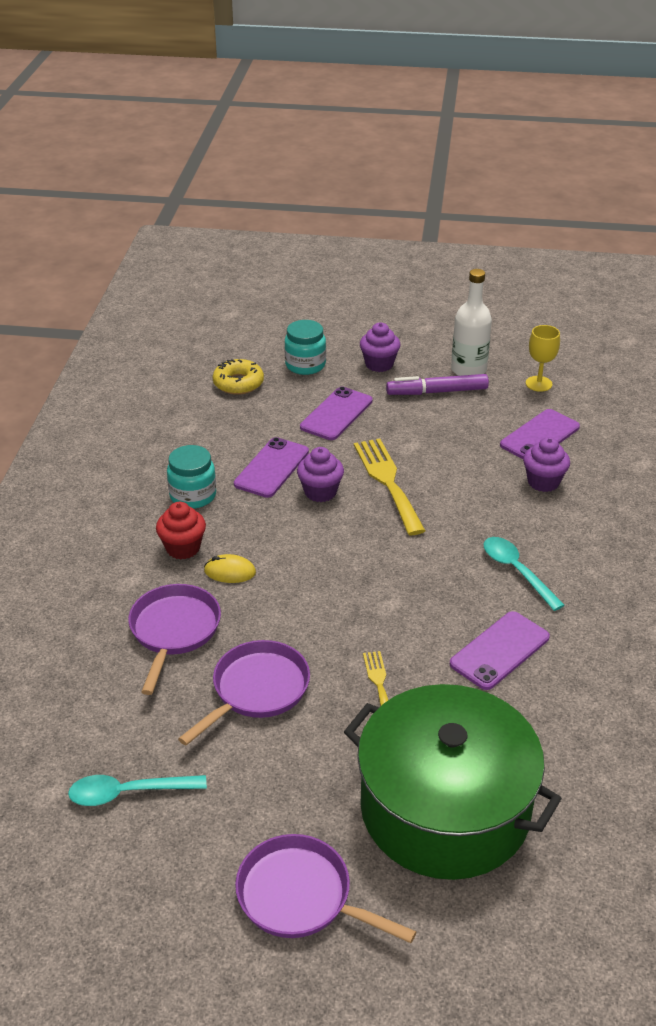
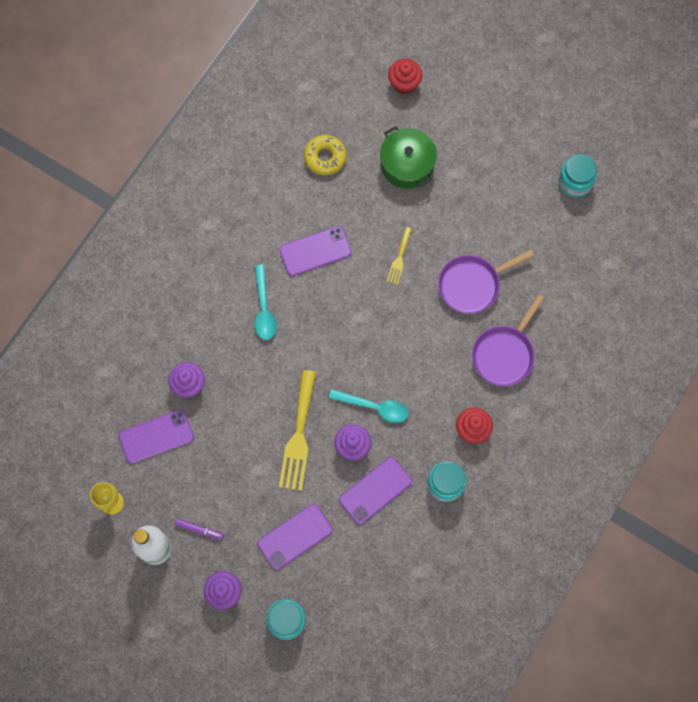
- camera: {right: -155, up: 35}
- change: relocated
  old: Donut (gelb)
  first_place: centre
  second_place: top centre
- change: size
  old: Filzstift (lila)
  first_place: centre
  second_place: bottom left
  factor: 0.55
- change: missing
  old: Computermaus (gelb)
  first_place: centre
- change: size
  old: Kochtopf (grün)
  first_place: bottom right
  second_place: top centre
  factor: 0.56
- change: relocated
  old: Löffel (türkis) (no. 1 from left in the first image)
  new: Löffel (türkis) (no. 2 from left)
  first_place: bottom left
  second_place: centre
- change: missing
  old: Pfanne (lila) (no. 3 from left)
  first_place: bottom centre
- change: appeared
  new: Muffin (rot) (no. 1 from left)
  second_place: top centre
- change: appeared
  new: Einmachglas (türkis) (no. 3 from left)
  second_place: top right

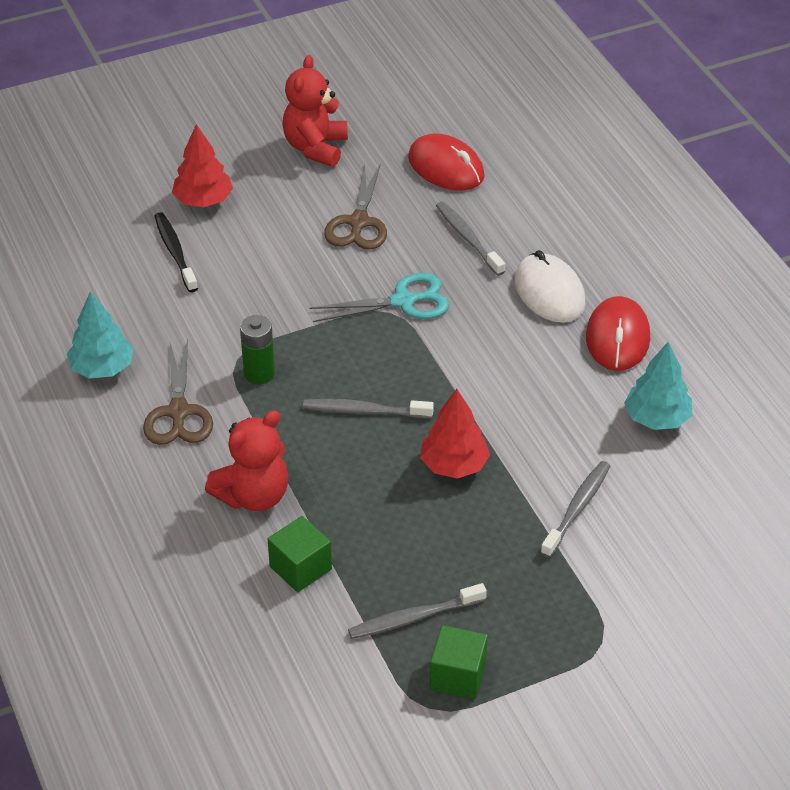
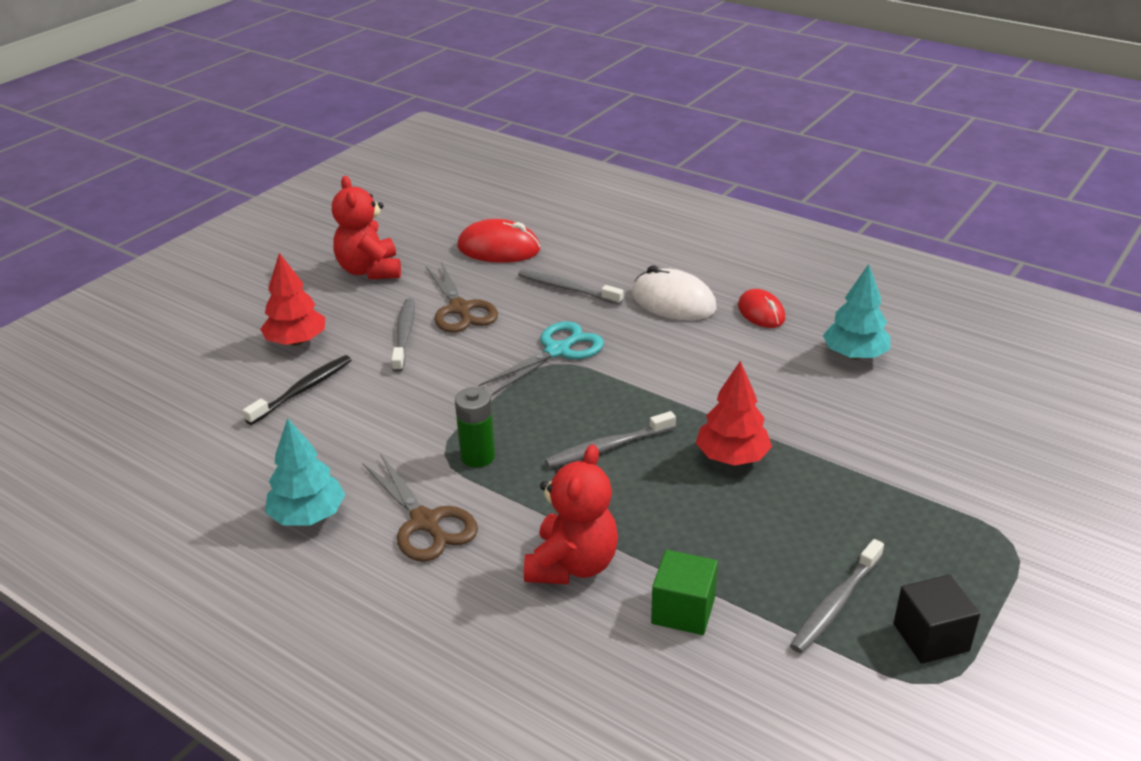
- camera: {right: -30, up: -10}
- change: spun
  old: Zahnbürste (schwarz)
  first_place: top left
  second_place: middle left
  degrees: 90
- change: size
  old: Computermaus (rot) (no. 2 from left)
  first_place: middle right
  second_place: middle right
  factor: 0.65
- change: relocated
  old: Zahnbürste (grau) (no. 4 from left in the first image)
  new: Zahnbürste (grau) (no. 1 from left)
  first_place: middle right
  second_place: centre
- change: colour
  old: Kubus (grün) (no. 2 from left)
  new: Kubus (schwarz)
  first_place: bottom centre
  second_place: bottom right

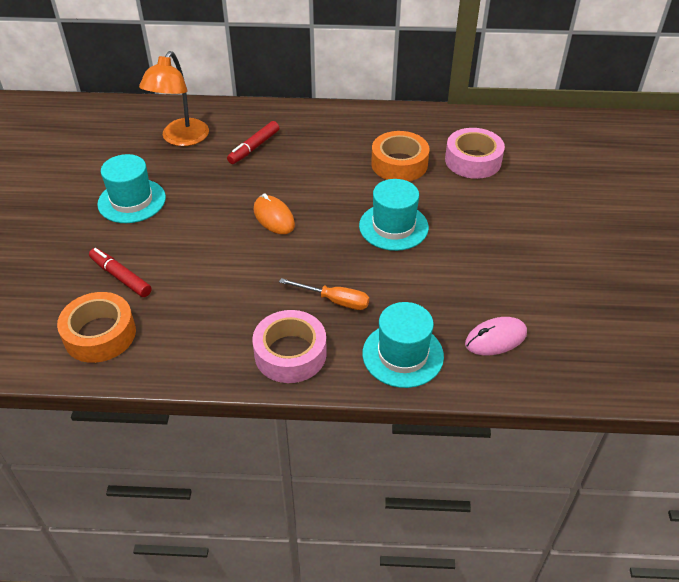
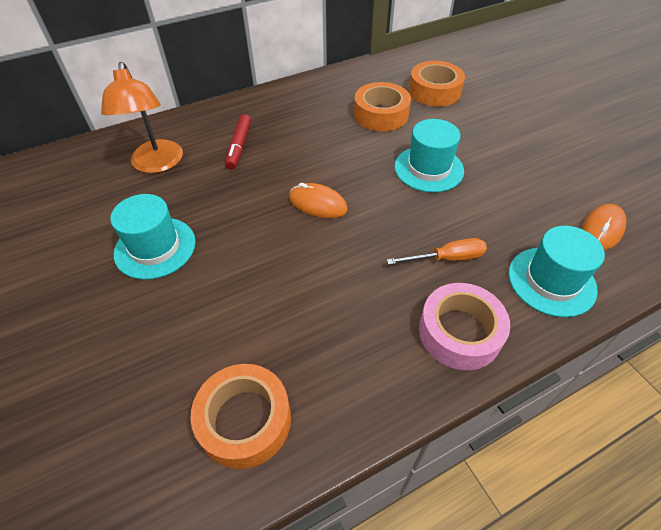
- camera: {right: -30, up: 5}
- change: colour
  old: Klebeband (rosa) (no. 2 from left)
  new: Klebeband (orange) (no. 3 from left)
  first_place: top right
  second_place: top centre
- change: missing
  old: Filzstift (rot) (no. 1 from left)
  first_place: middle left
- change: colour
  old: Computermaus (rosa)
  new: Computermaus (orange) (no. 2 from left)
  first_place: middle right
  second_place: middle right

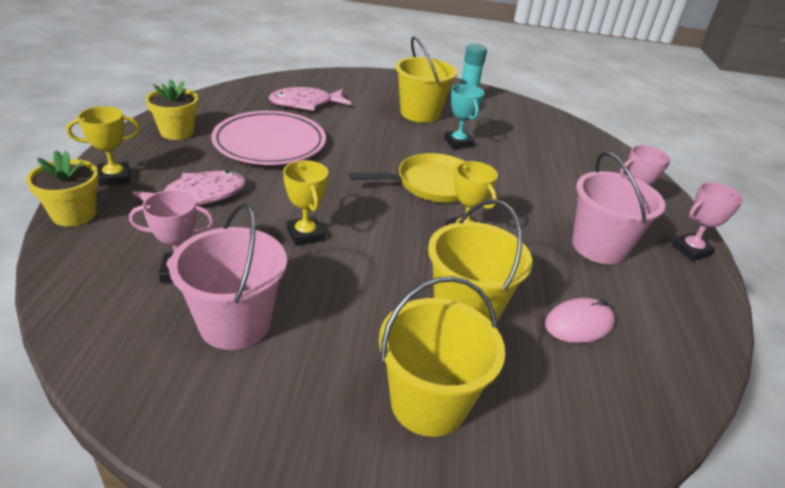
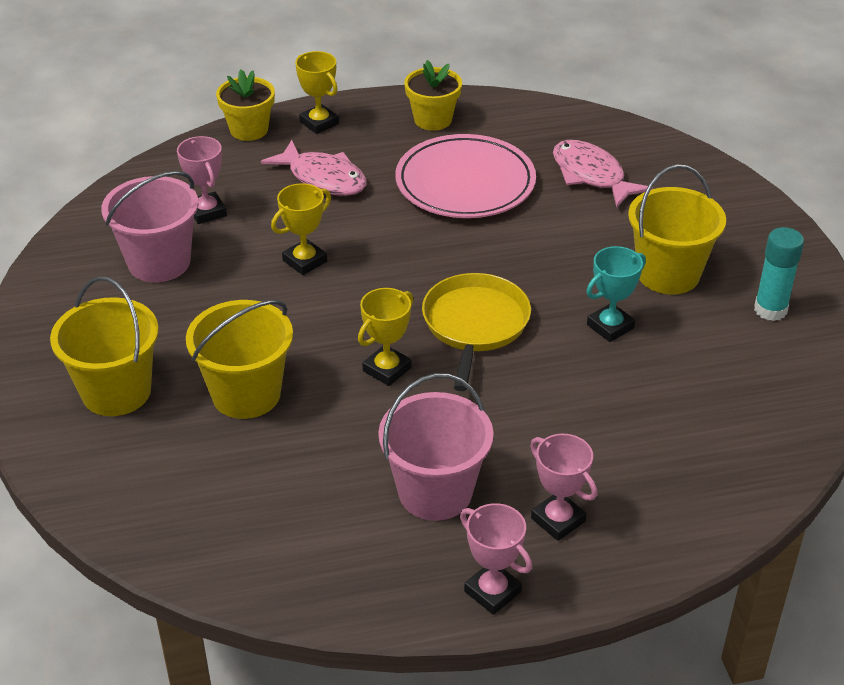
- camera: {right: 75, up: 5}
- change: spun
  old: Pfanne (gelb)
  first_place: centre
  second_place: centre
  degrees: -135
- change: missing
  old: Computermaus (rosa)
  first_place: middle right

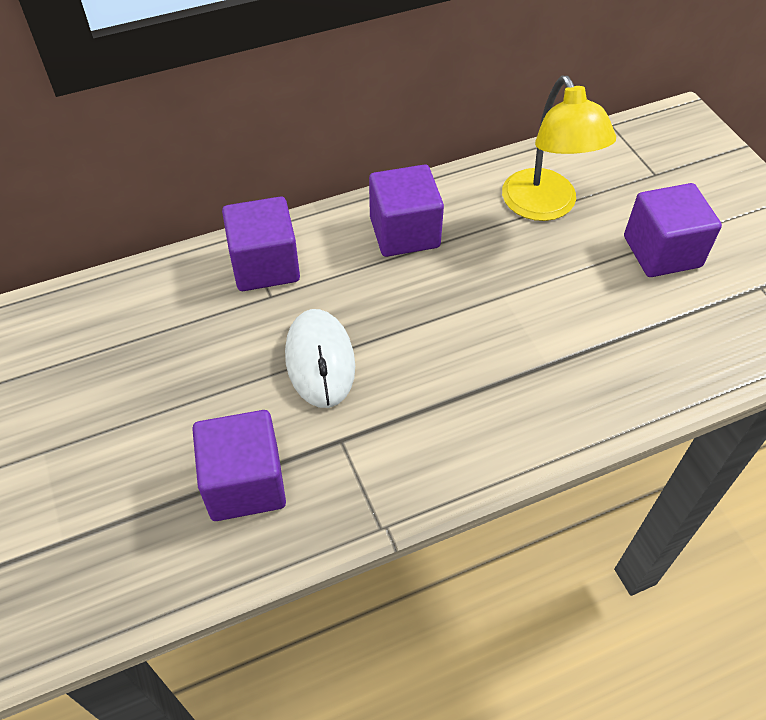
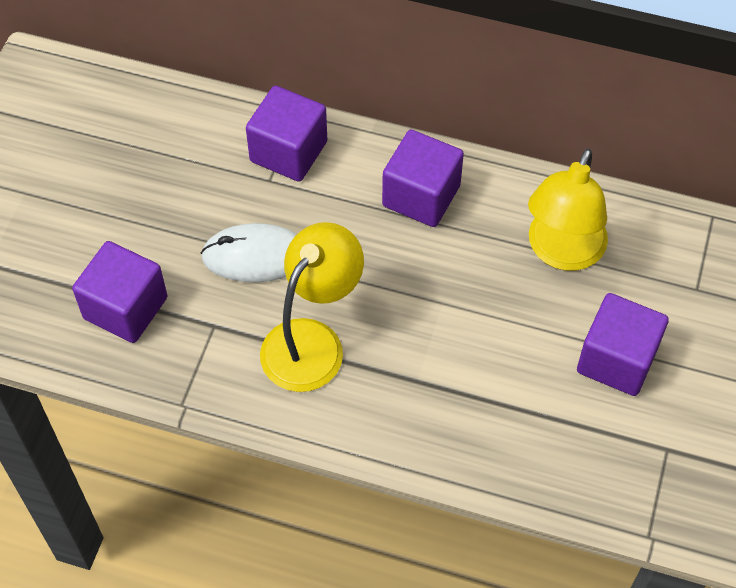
- camera: {right: 40, up: 5}
- change: spun
  old: Computermaus (weiß)
  first_place: centre
  second_place: centre
  degrees: 60
- change: appeared
  new: Lampe (gelb) (no. 1 from left)
  second_place: centre

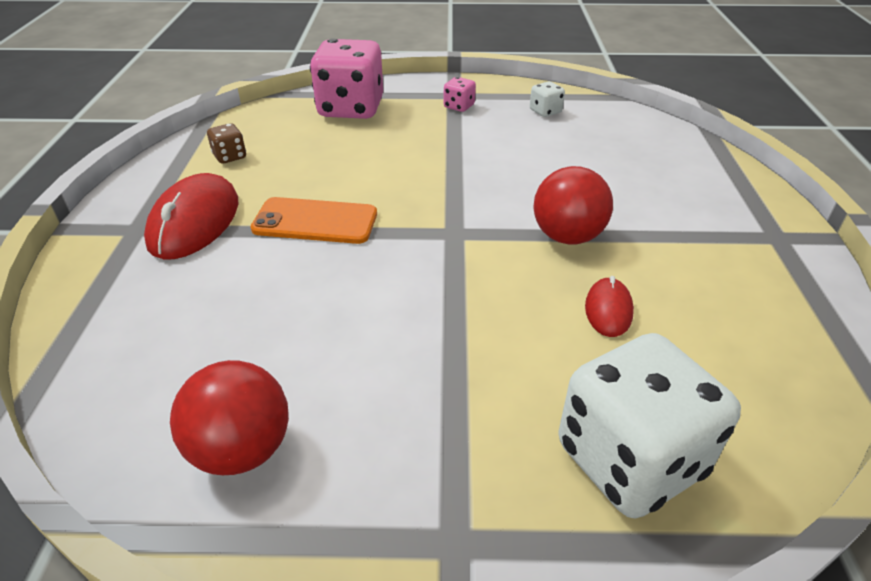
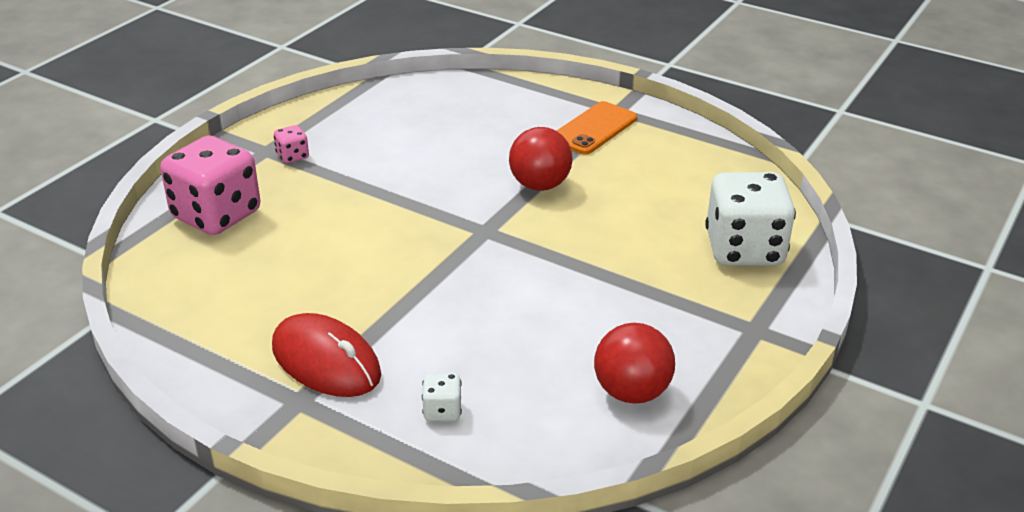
- camera: {right: -60, up: -5}
- change: relocated
  old: Spielwürfel (weiß) (no. 1 from left)
  first_place: top centre
  second_place: bottom centre
- change: missing
  old: Spielwürfel (braun)
  first_place: top left
- change: relocated
  old: Handy (orange)
  first_place: centre
  second_place: top centre
- change: missing
  old: Computermaus (rot) (no. 2 from left)
  first_place: middle right

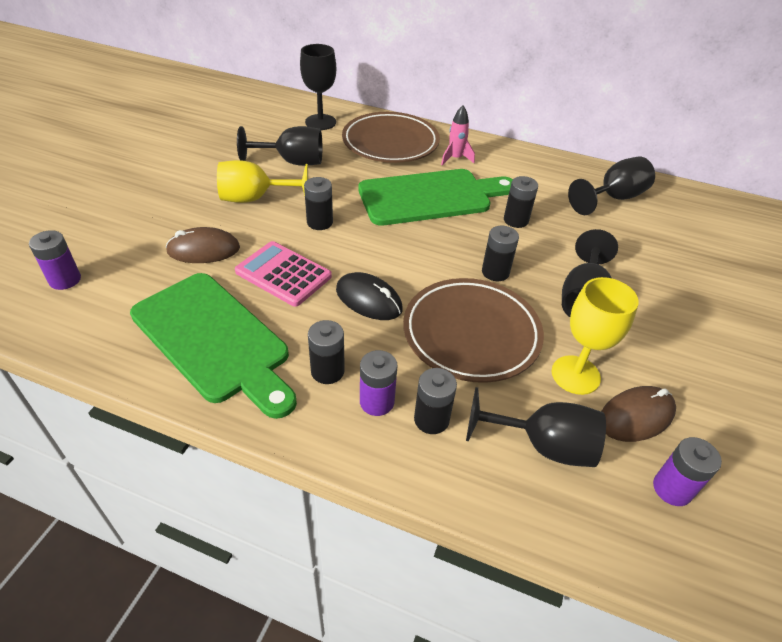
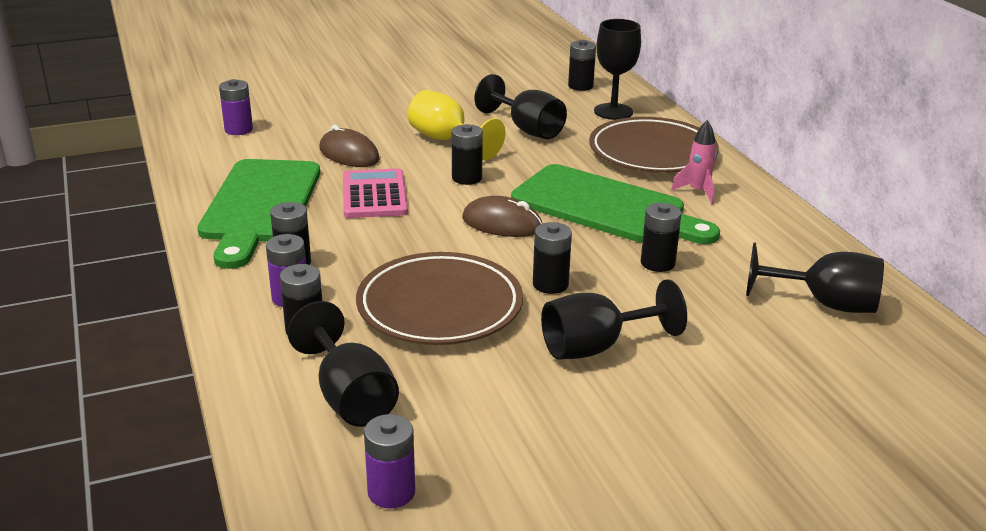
- camera: {right: 50, up: -15}
- change: missing
  old: Computermaus (schwarz)
  first_place: centre
- change: missing
  old: Kelch (gelb) (no. 2 from left)
  first_place: middle right
- change: relocated
  old: Computermaus (braun) (no. 2 from left)
  first_place: middle right
  second_place: centre
- change: appeared
  new: Batterie (schwarz) (no. 5 from left)
  second_place: top centre

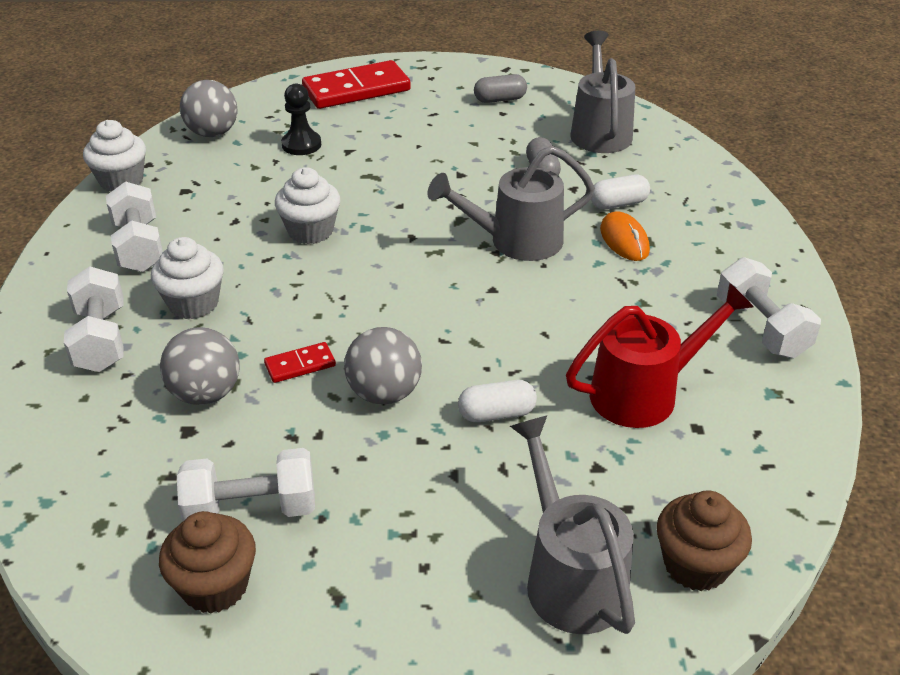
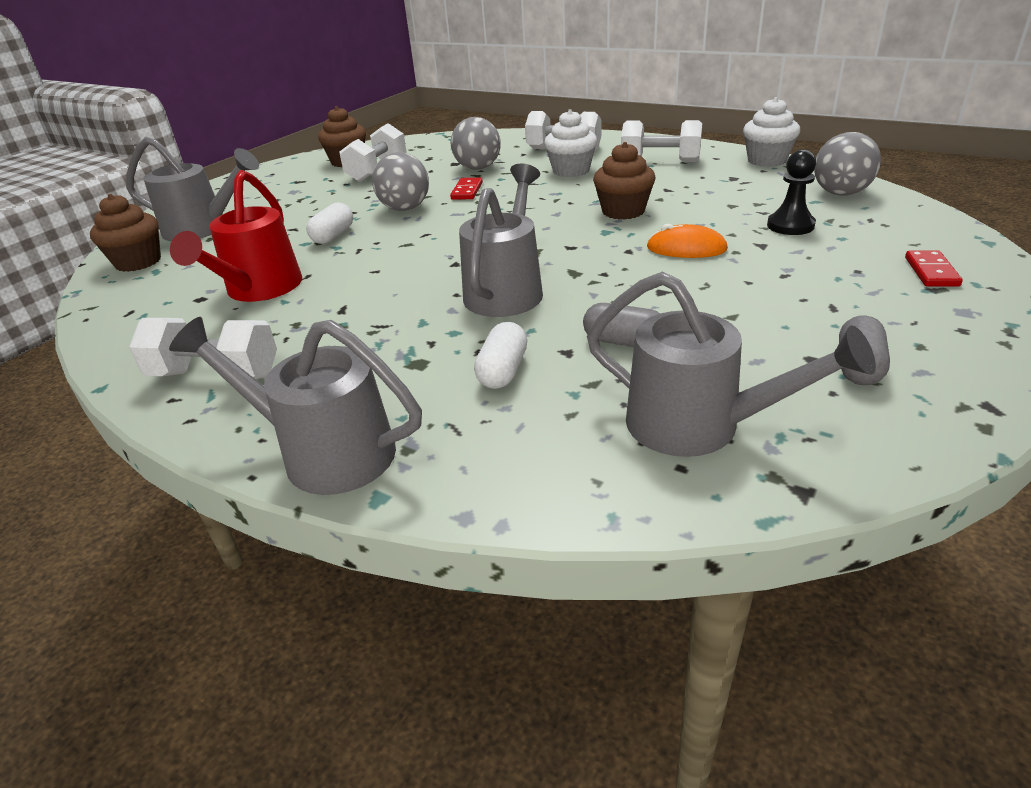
- camera: {right: 125, up: -5}
- change: size
  old: Dominostein (rot) (no. 2 from left)
  first_place: top centre
  second_place: middle right
  factor: 0.47
- change: colour
  old: Muffin (weiß) (no. 3 from left)
  new: Muffin (braun) (no. 3 from left)
  first_place: top centre
  second_place: top centre
- change: relocated
  old: Computermaus (orange)
  first_place: middle right
  second_place: top centre
- change: appeared
  new: Gießkanne (grau) (no. 2 from left)
  second_place: middle left

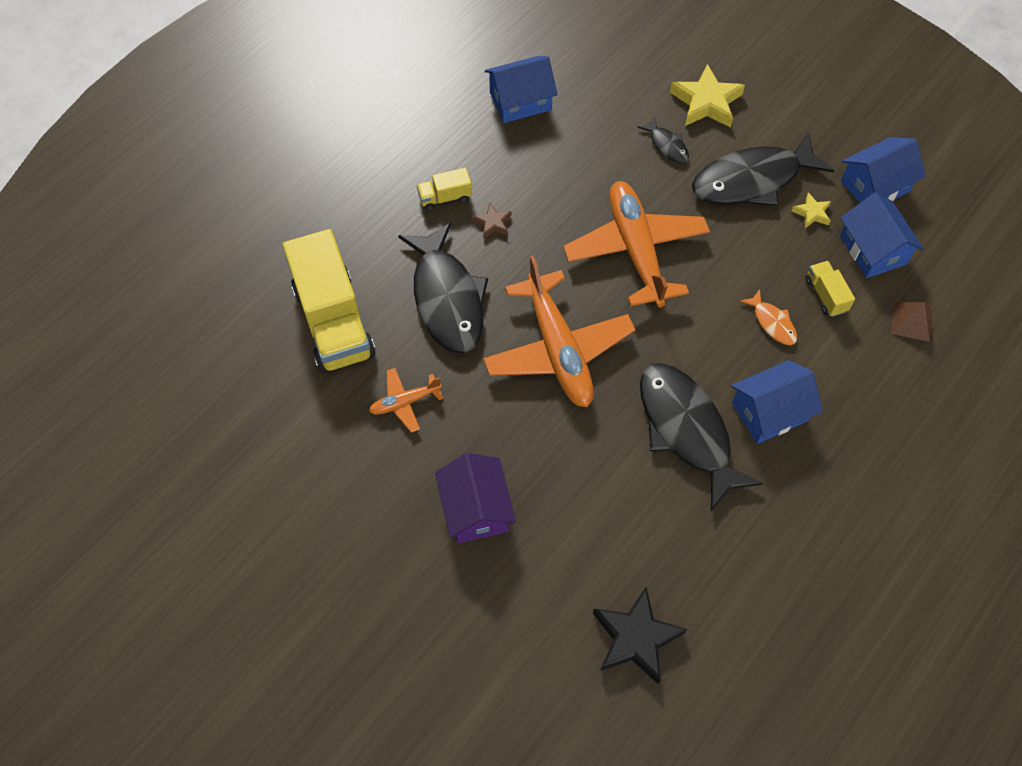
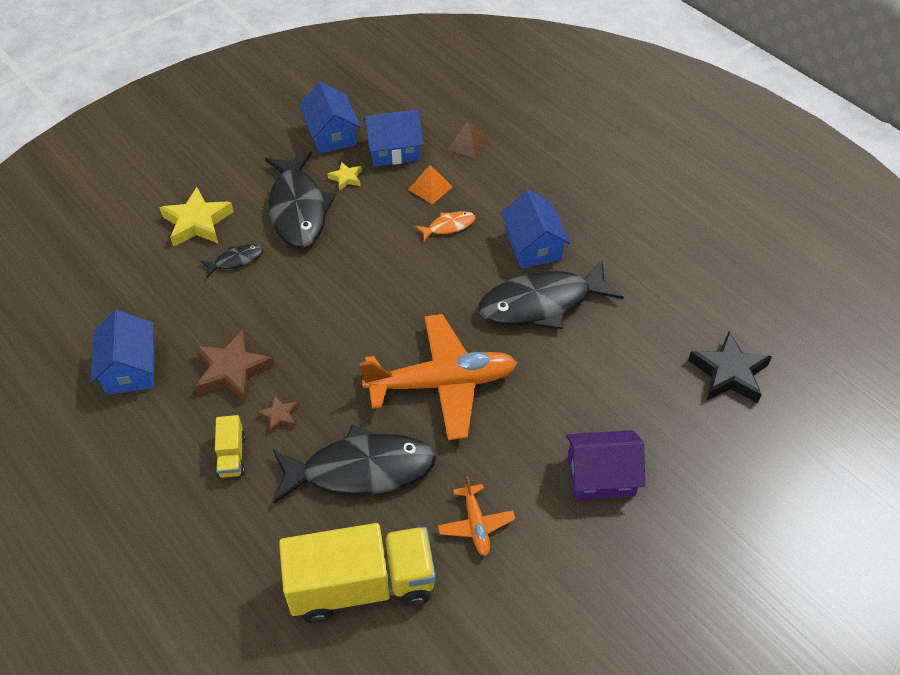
- camera: {right: -80, up: -10}
- change: missing
  old: Flugzeug (orange) (no. 3 from left)
  first_place: top centre
- change: exchanged
  old: Lastwagen (gelb) (no. 3 from left)
  new: Pyramide (orange)
  first_place: middle right
  second_place: top centre
- change: appeared
  new: Stern (braun) (no. 1 from left)
  second_place: middle left

